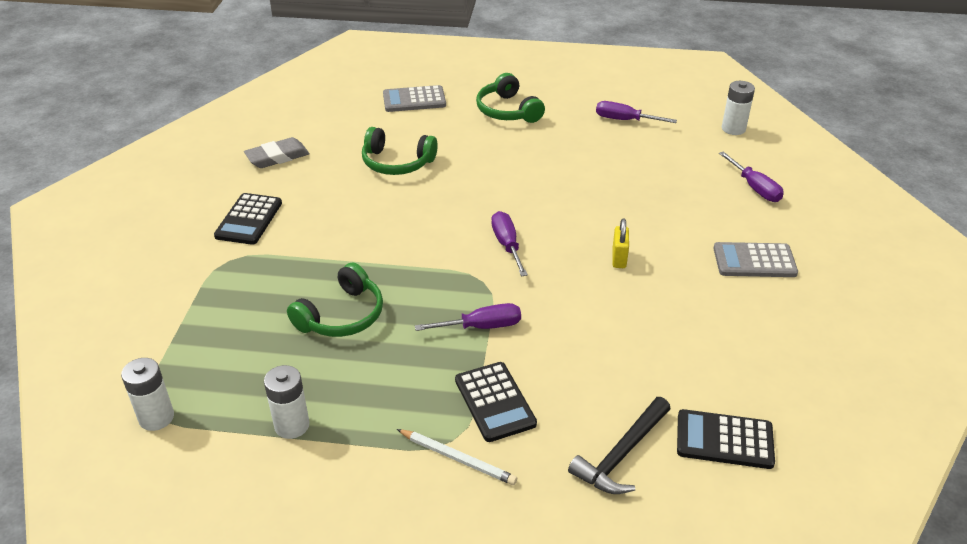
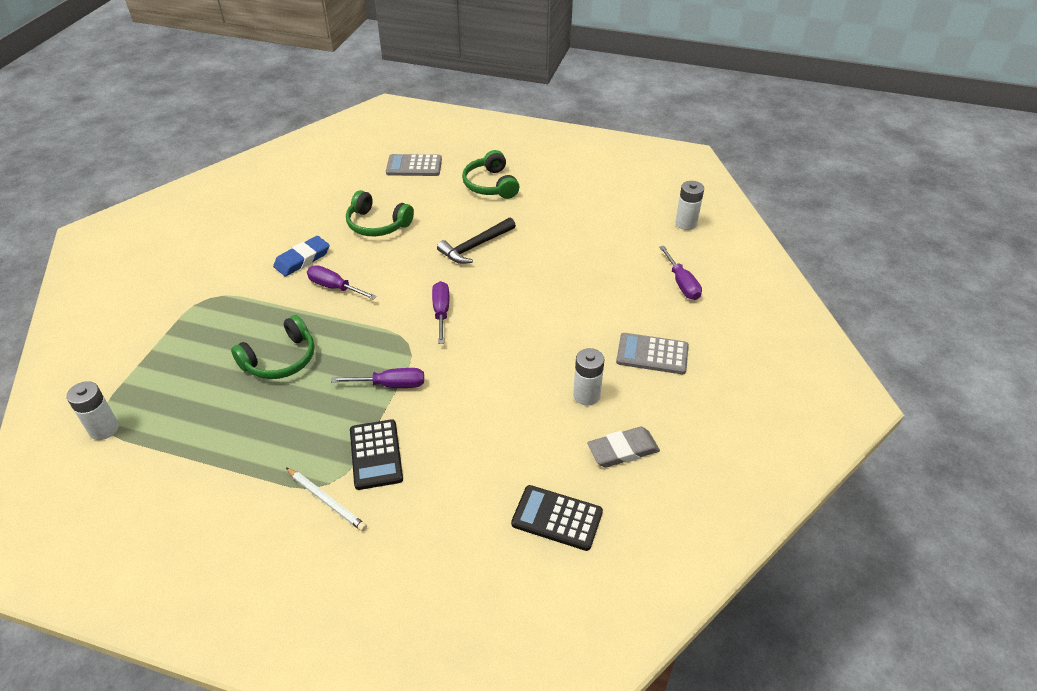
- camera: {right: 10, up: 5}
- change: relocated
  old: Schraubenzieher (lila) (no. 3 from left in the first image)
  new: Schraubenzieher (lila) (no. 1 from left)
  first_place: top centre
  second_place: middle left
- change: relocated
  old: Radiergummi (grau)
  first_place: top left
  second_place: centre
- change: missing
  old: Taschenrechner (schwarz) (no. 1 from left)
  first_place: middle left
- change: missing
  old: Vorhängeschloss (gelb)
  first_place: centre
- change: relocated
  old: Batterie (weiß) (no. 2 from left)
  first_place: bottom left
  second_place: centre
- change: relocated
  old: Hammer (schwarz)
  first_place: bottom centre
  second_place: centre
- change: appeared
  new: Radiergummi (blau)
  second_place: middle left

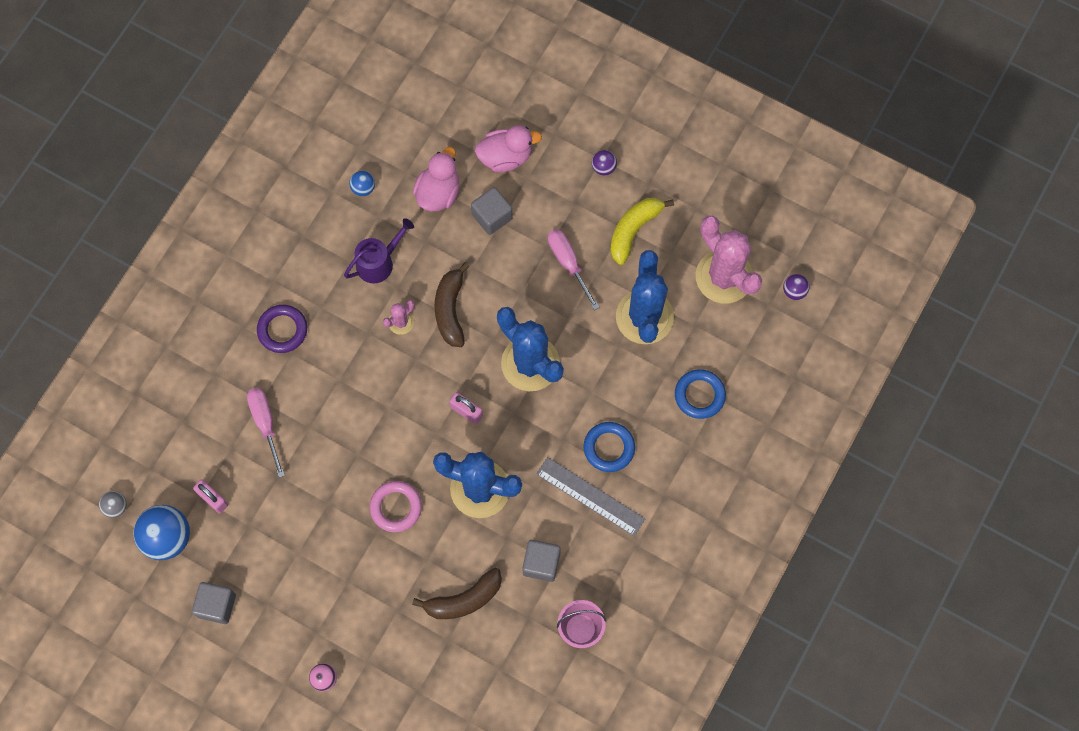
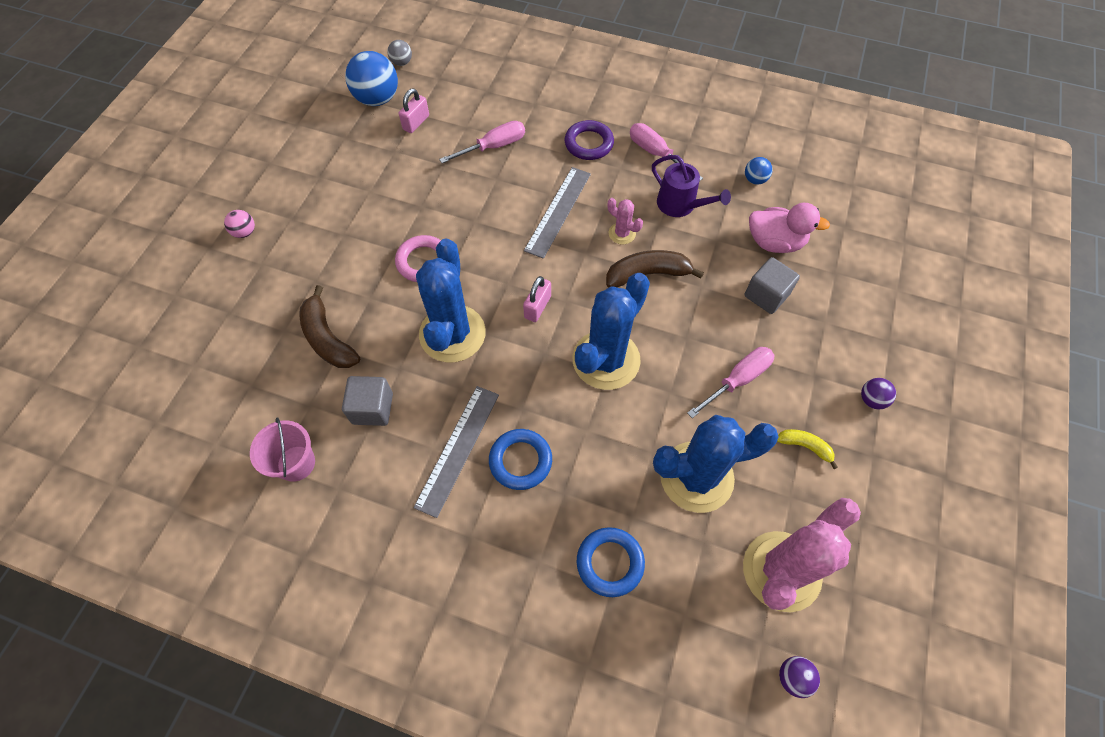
- camera: {right: 80, up: -10}
- change: missing
  old: Ente (rosa) (no. 2 from left)
  first_place: top centre
- change: size
  old: Banane (gelb)
  first_place: top centre
  second_place: middle right
  factor: 0.57
- change: missing
  old: Kubus (grau) (no. 1 from left)
  first_place: bottom left
- change: appeared
  new: Schraubenzieher (rosa) (no. 2 from left)
  second_place: top centre
- change: appeared
  new: Lineal (grau) (no. 2 from left)
  second_place: top centre

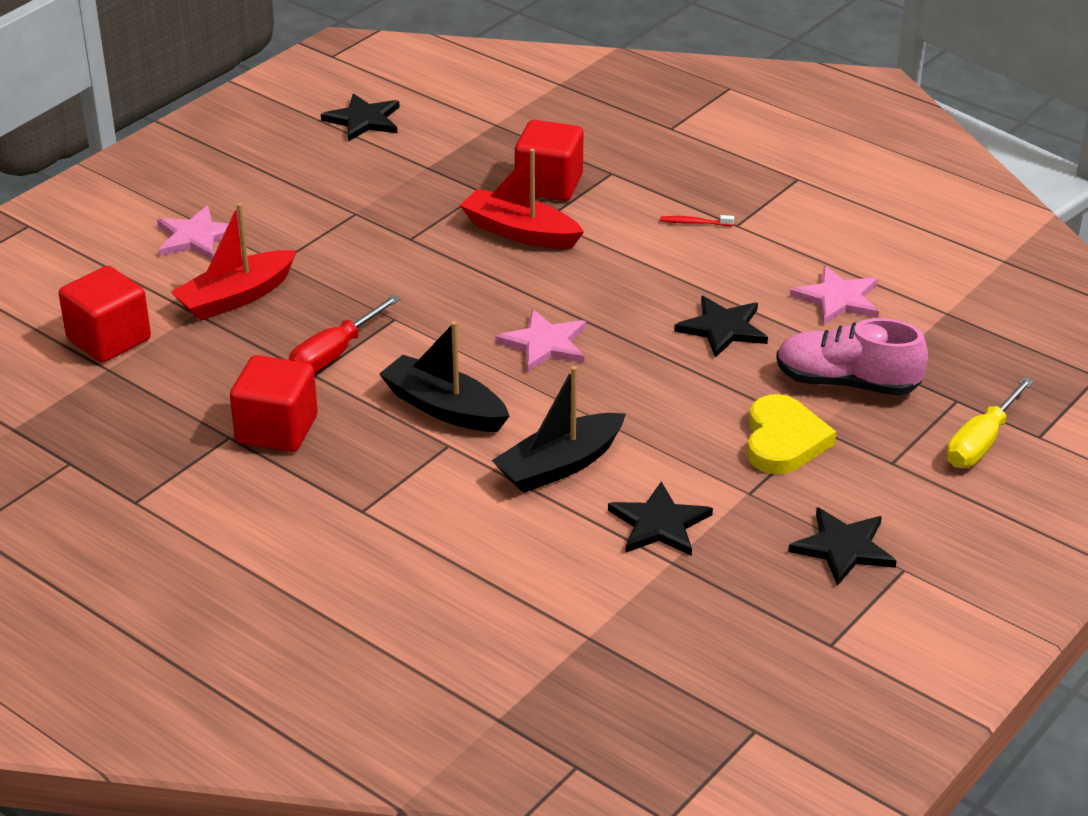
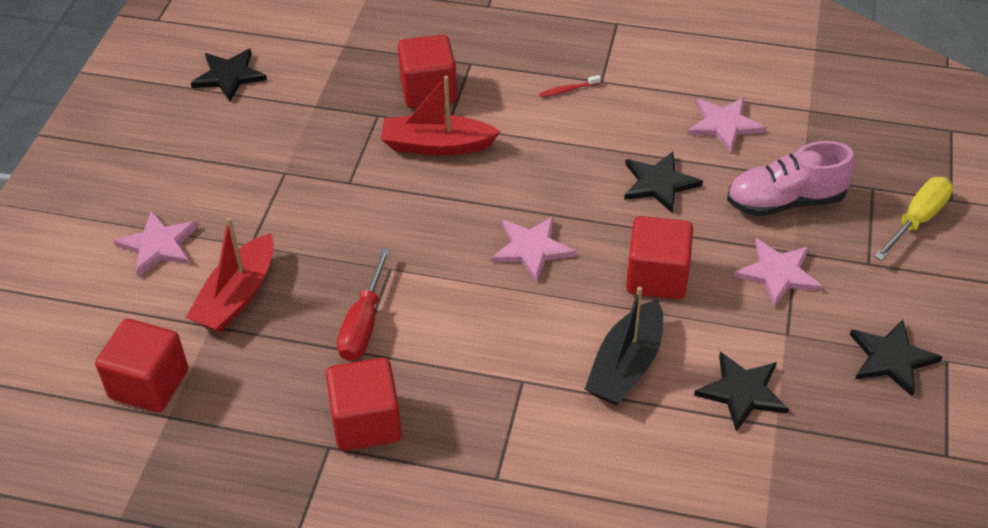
- camera: {right: -25, up: 10}
- change: missing
  old: Boot (schwarz) (no. 1 from left)
  first_place: centre
- change: spun
  old: Schraubenzieher (gelb)
  first_place: middle right
  second_place: middle right
  degrees: -150
- change: exchanged
  old: Herz (gelb)
  new: Stern (rosa) (no. 4 from left)
  first_place: middle right
  second_place: middle right
- change: appeared
  new: Kubus (rot) (no. 4 from left)
  second_place: middle right

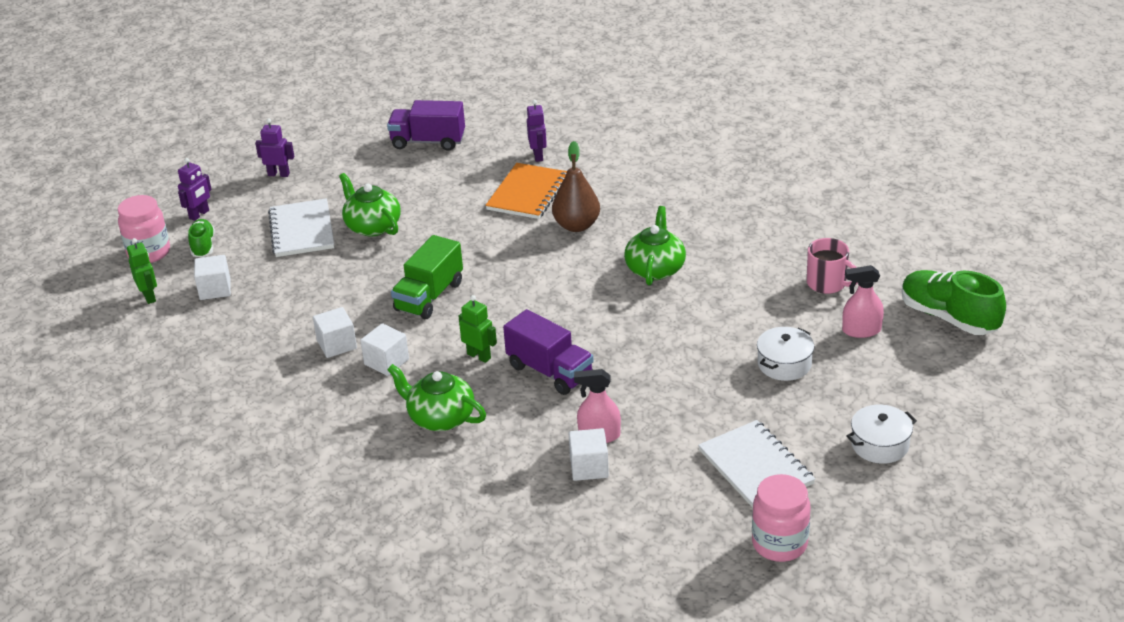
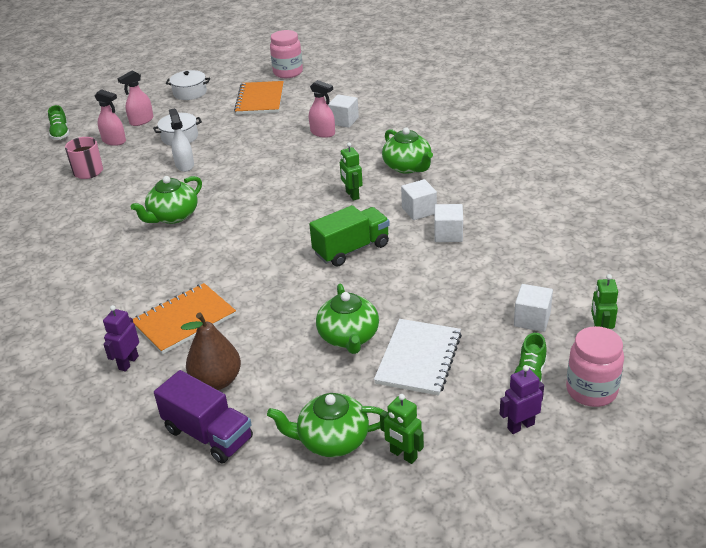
- camera: {right: -150, up: 0}
- change: colour
  old: Roboter (lila) (no. 2 from left)
  new: Roboter (grün) (no. 2 from left)
  first_place: top left
  second_place: bottom centre
- change: relocated
  old: Birne (braun)
  first_place: top centre
  second_place: middle left
- change: size
  old: Schuh (grün) (no. 2 from left in the first image)
  first_place: middle right
  second_place: top left
  factor: 0.57
- change: missing
  old: Lastwagen (lila) (no. 2 from left)
  first_place: centre
- change: colour
  old: Notizbuch (weiß) (no. 2 from left)
  new: Notizbuch (orange) (no. 2 from left)
  first_place: bottom right
  second_place: top centre
- change: appeared
  new: Sprühflasche (rosa) (no. 2 from left)
  second_place: top left
- change: appeared
  new: Sprühflasche (weiß)
  second_place: top left
- change: appeared
  new: Teekanne (grün) (no. 2 from left)
  second_place: bottom centre

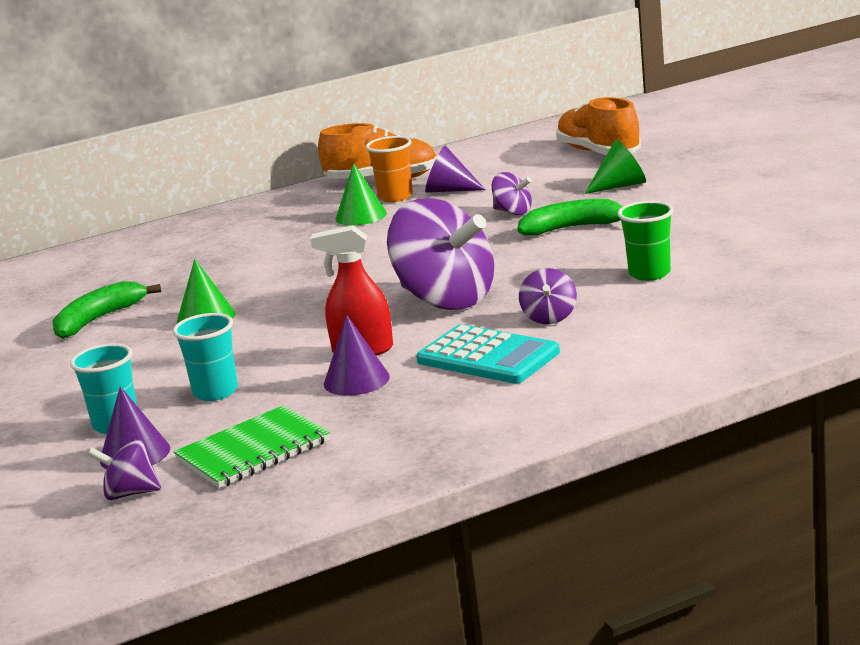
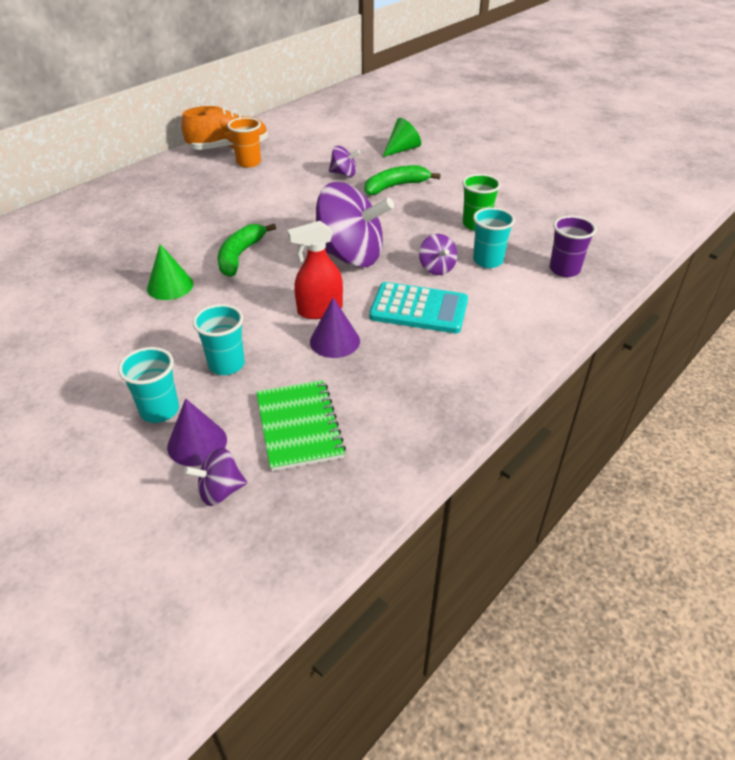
- camera: {right: -25, up: 20}
- change: missing
  old: Schuh (orange) (no. 2 from left)
  first_place: top right
- change: missing
  old: Kegel (lila) (no. 3 from left)
  first_place: top centre
- change: missing
  old: Kegel (grün) (no. 2 from left)
  first_place: top centre
- change: relocated
  old: Banane (grün) (no. 1 from left)
  first_place: middle left
  second_place: top centre
- change: spun
  old: Notizbuch (grün)
  first_place: bottom left
  second_place: centre
  degrees: -45
- change: appeared
  new: Becher (türkis) (no. 3 from left)
  second_place: top right
- change: appeared
  new: Becher (lila)
  second_place: top right

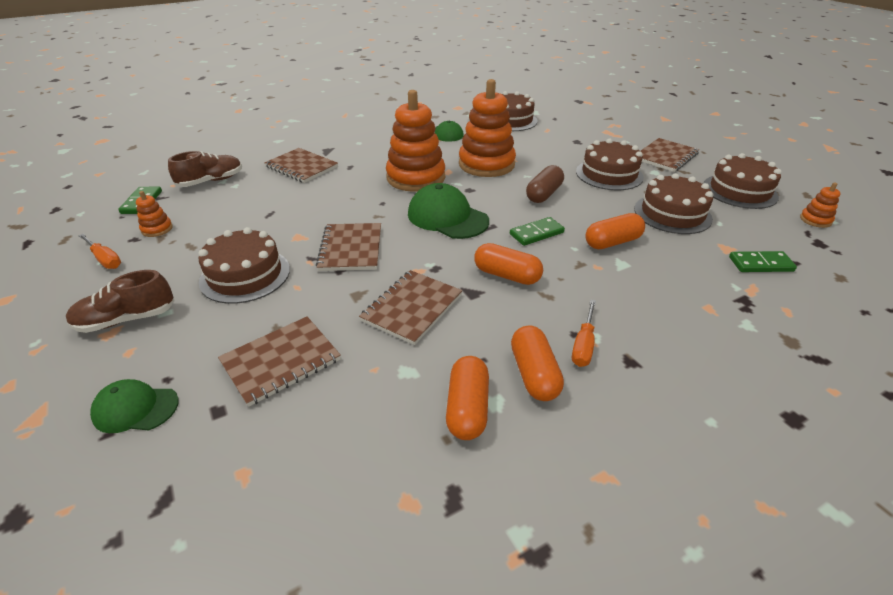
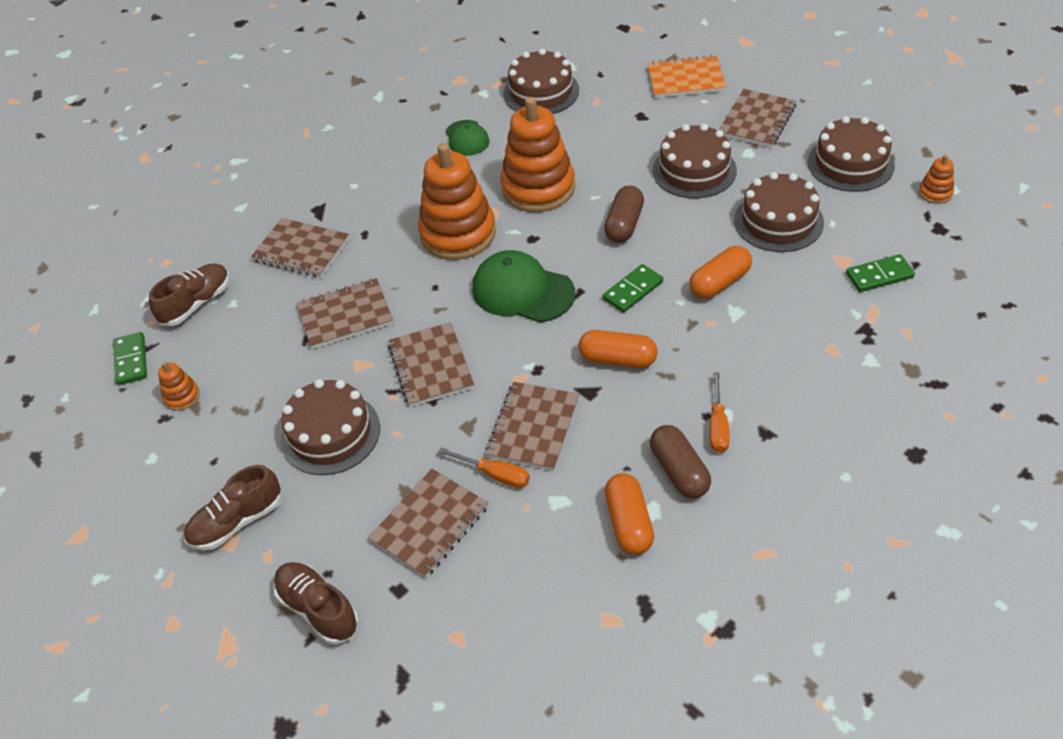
- camera: {right: -10, up: 10}
- change: relocated
  old: Schraubenzieher (orange) (no. 1 from left)
  first_place: middle left
  second_place: centre
- change: colour
  old: Kapsel (orange) (no. 3 from left)
  new: Kapsel (braun) (no. 2 from left)
  first_place: centre
  second_place: centre
- change: exchanged
  old: Kappe (grün) (no. 1 from left)
  new: Schuh (braun) (no. 3 from left)
  first_place: bottom left
  second_place: bottom left
- change: appeared
  new: Notizbuch (orange)
  second_place: top centre
- change: appeared
  new: Notizbuch (braun) (no. 2 from left)
  second_place: middle left

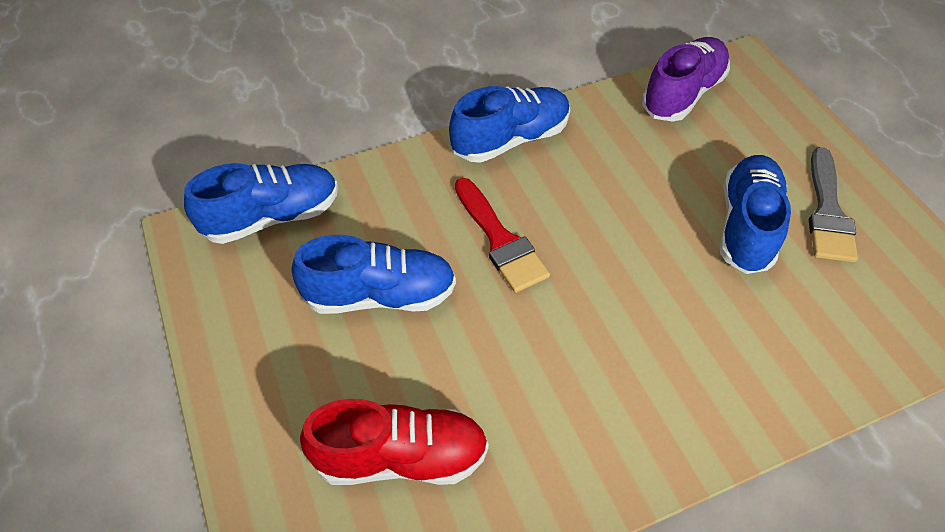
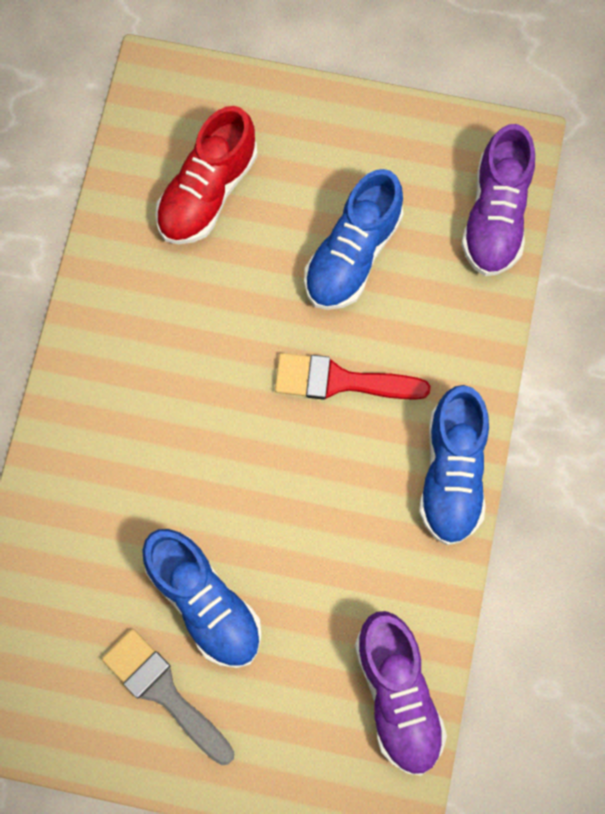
- camera: {right: 125, up: 20}
- change: colour
  old: Schuh (blau) (no. 1 from left)
  new: Schuh (lila) (no. 2 from left)
  first_place: middle left
  second_place: top right

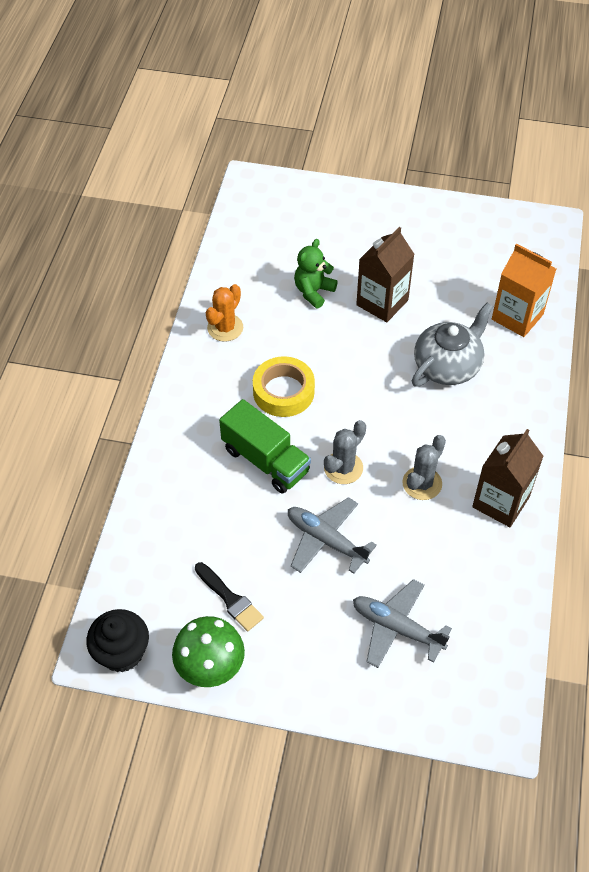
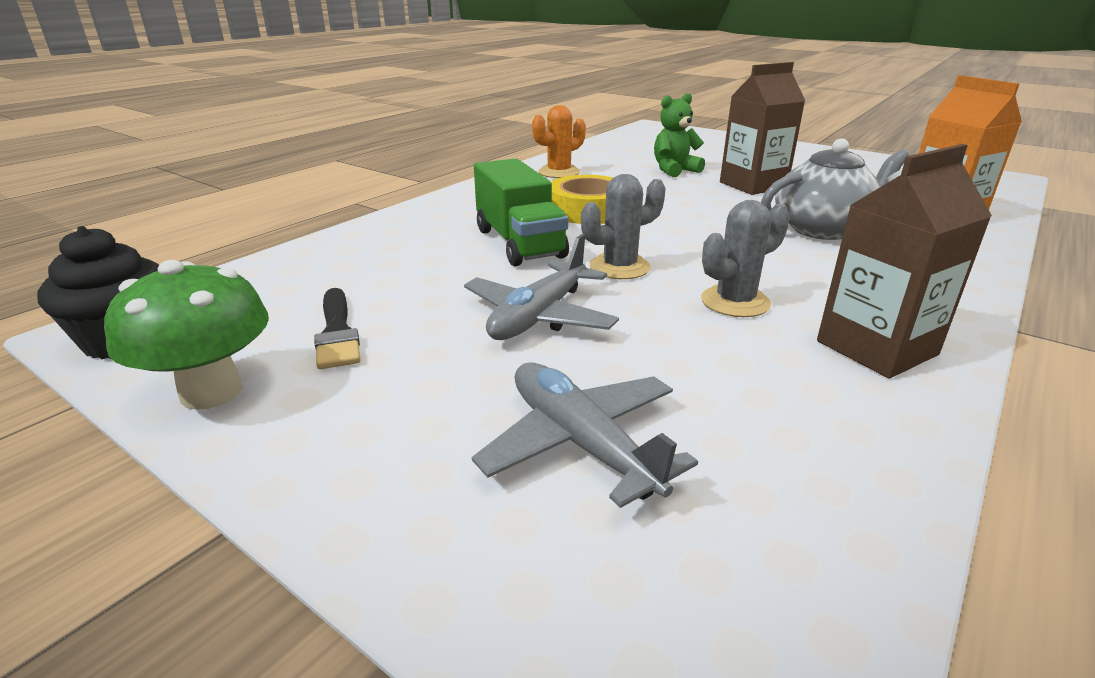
- camera: {right: 25, up: -25}
- change: spun
  old: Flugzeug (grau) (no. 1 from left)
  first_place: centre
  second_place: centre
  degrees: -120

